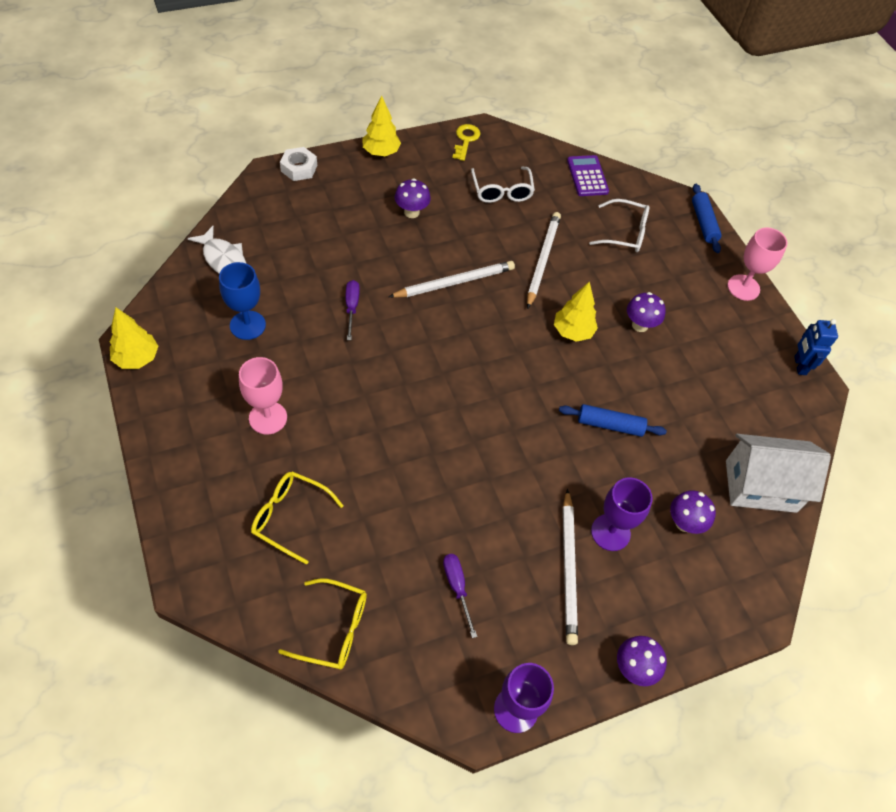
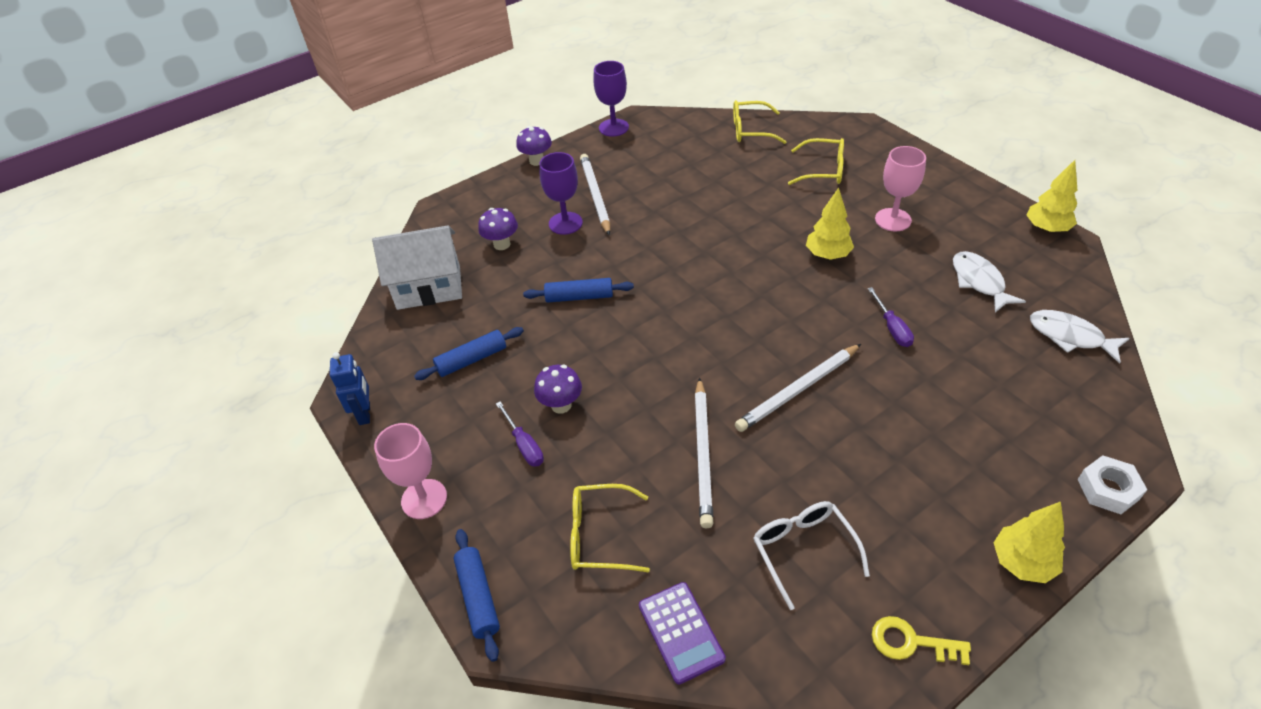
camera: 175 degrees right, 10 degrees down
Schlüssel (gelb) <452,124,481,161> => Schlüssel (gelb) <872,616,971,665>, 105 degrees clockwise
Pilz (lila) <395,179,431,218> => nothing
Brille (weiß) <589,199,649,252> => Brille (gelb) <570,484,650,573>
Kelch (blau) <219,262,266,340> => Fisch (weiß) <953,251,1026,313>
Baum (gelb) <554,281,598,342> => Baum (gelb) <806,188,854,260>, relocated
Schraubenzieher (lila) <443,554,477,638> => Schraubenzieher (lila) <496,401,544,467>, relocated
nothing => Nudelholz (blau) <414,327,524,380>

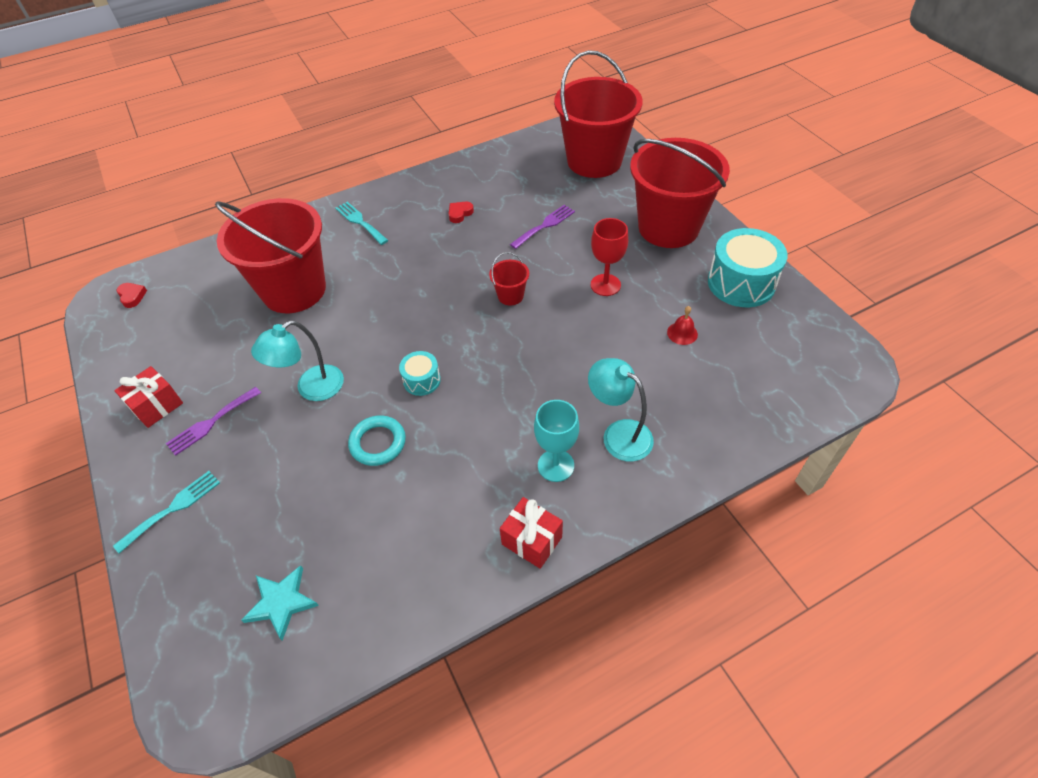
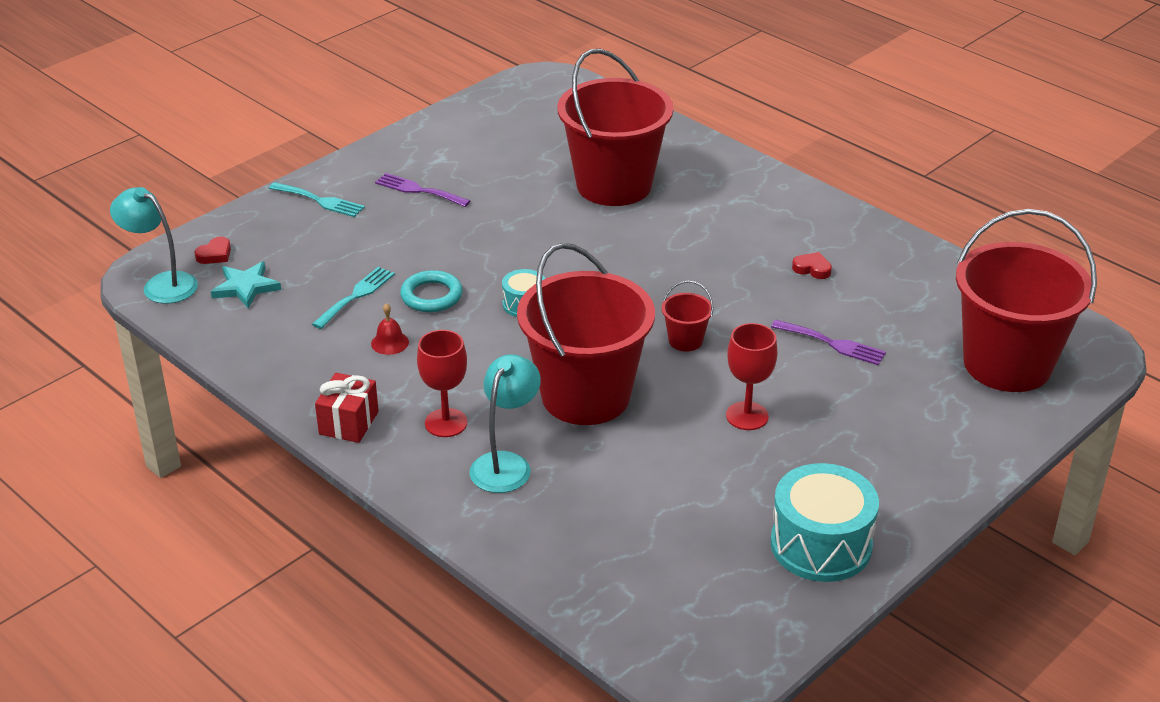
camera: 70 degrees right, 15 degrees down
Eimer (rot) <630,138,730,248> => Eimer (rot) <517,243,655,425>, relocated
Gabel (türkis) <335,202,388,245> => Gabel (türkis) <312,267,395,329>, relocated
Herz (rot) <117,283,147,308> => Herz (rot) <194,237,231,264>, relocated
Glocke (rot) <667,306,698,345> => Glocke (rot) <371,303,409,355>, relocated
Lampe (türkis) <251,320,344,401> => Lampe (türkis) <110,187,198,304>, relocated
Geschenk (rot) <114,366,183,428> => nothing
Kelch (türkis) <534,400,579,482> => Kelch (rot) <417,330,467,437>

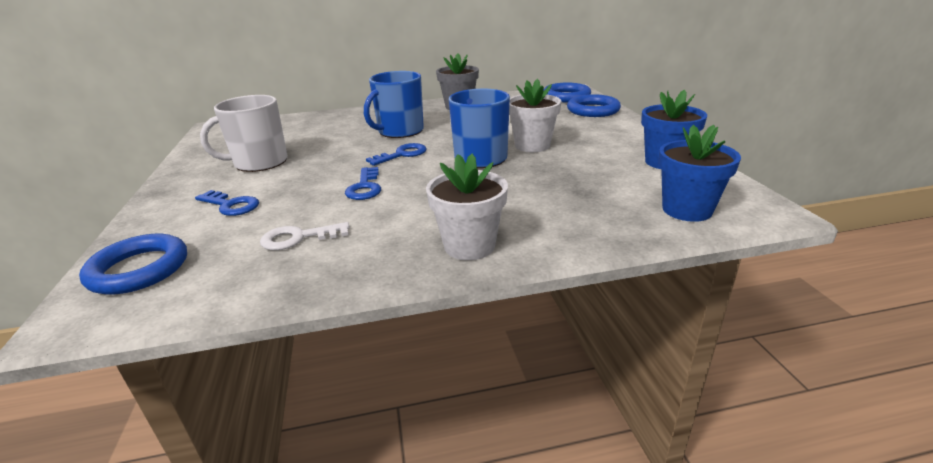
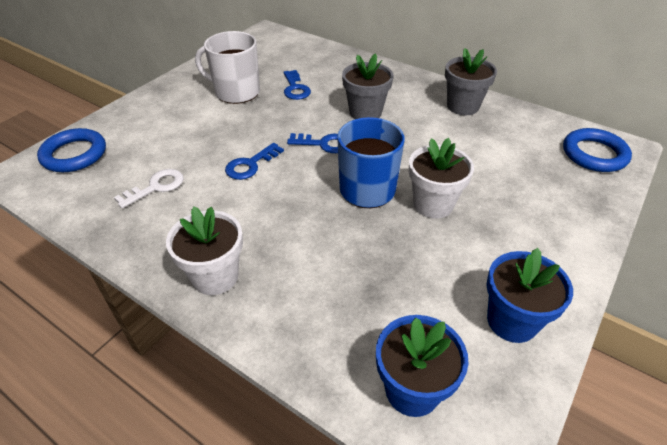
camera: 45 degrees right, 15 degrees up
Tasse (blau) <364,71,424,138> => Blumentopf (grau) <342,53,394,119>
Ring (blau) <567,94,621,117> => nothing
Schlüssel (blau) <195,190,259,216> => Schlüssel (blau) <284,70,311,100>, relocated
Schlüssel (weiß) <260,222,350,250> => Schlüssel (weiß) <114,169,184,208>, 105 degrees clockwise

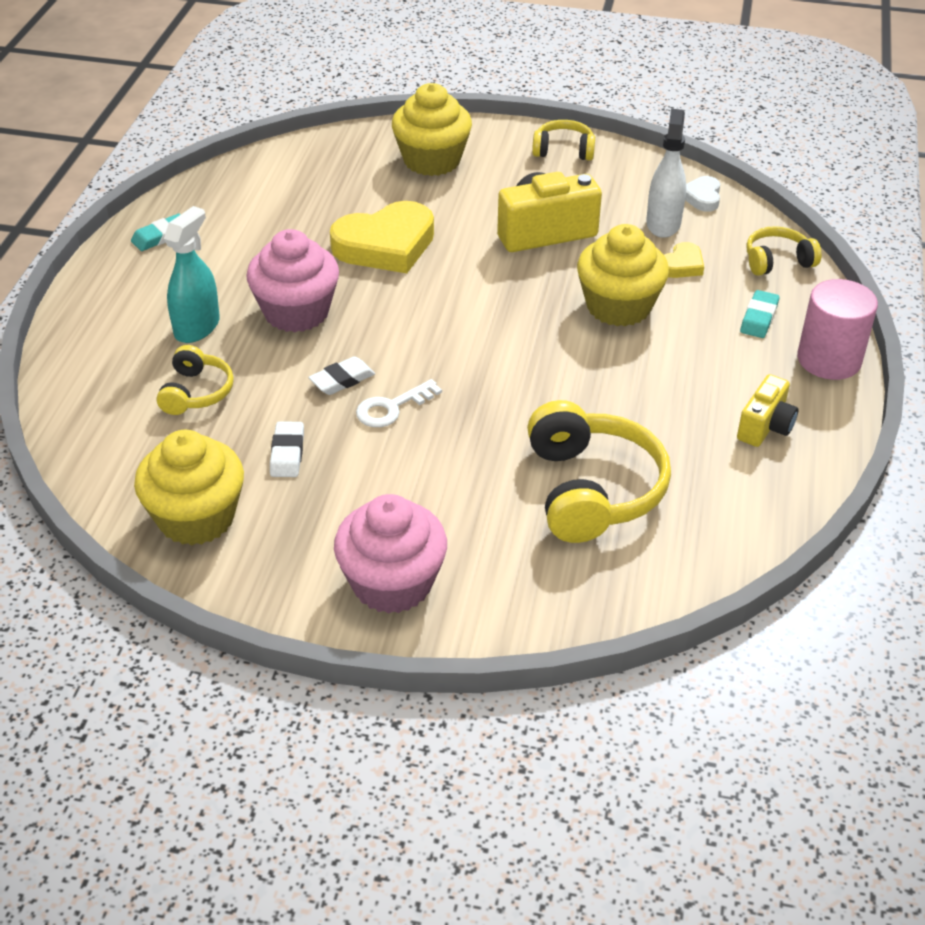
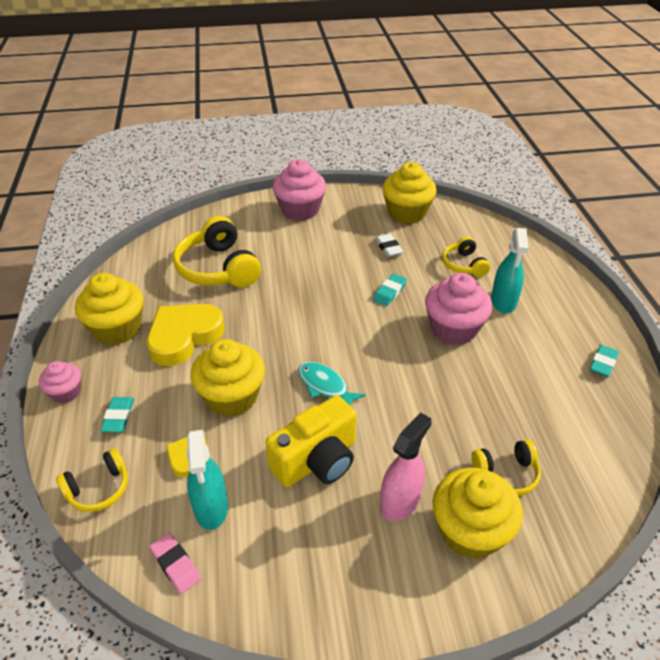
camera: 160 degrees right, 0 degrees up
Sprühflasche (weiß) <646,109,686,238> => Sprühflasche (türkis) <186,430,228,530>
Kopfhörer (gelb) <532,120,595,161> => Kopfhörer (gelb) <471,439,541,496>, relocated
Herz (weiß) <685,176,720,212> => Radiergummi (rosa) <150,533,201,594>
Herz (gelb) <330,201,434,273> => Herz (gelb) <147,304,225,366>, relocated
Vollzylinder (rosa) <797,279,878,380> => Muffin (rosa) <39,361,81,403>
Radiergummi (weiß) <308,356,375,395> => Radiergummi (türkis) <373,274,407,306>
Kamera (gelb) <737,374,798,447> => Muffin (gelb) <75,273,143,345>
Schlüssel (weiß) <356,379,442,427> => nothing
nothing => Fisch (türkis) <298,362,366,405>
nothing => Sprühflasche (rosa) <380,412,432,521>

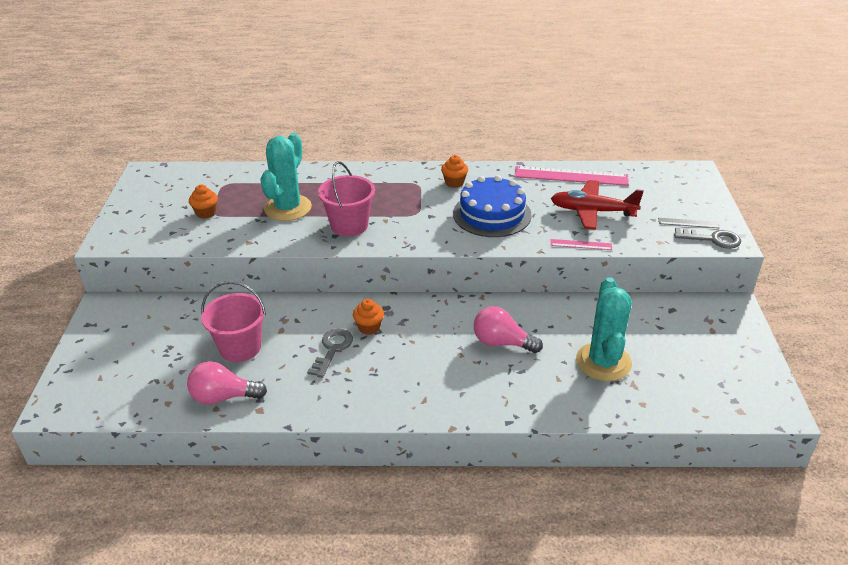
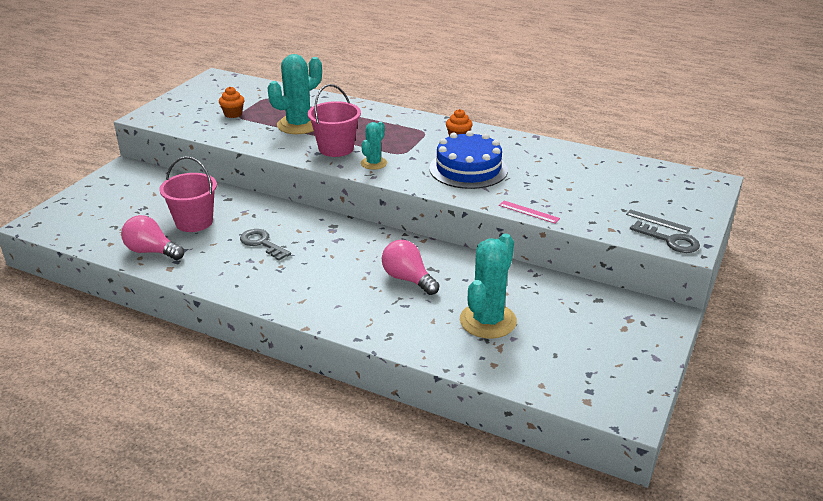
camera: 25 degrees right, 5 degrees down
Lineal (rosa) <514,166,629,186> => nothing
Flugzeug (rot) <551,180,644,230> => nothing
Muffin (orange) <353,299,384,335> => nothing
Schlüssel (grau) <307,329,353,378> => Schlüssel (grau) <240,229,291,261>, 90 degrees counterclockwise
nothing => Kaktus (türkis) <361,122,387,170>

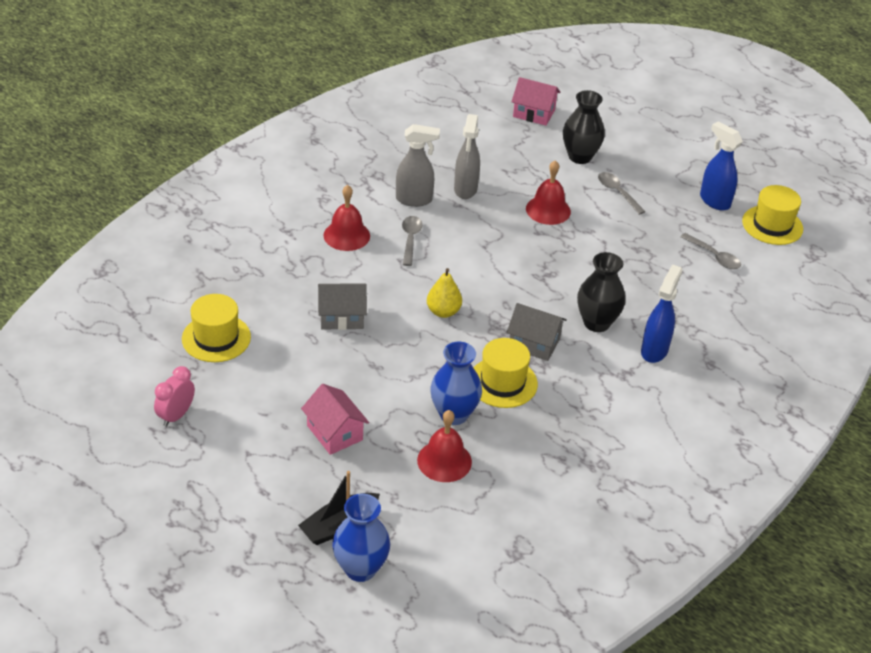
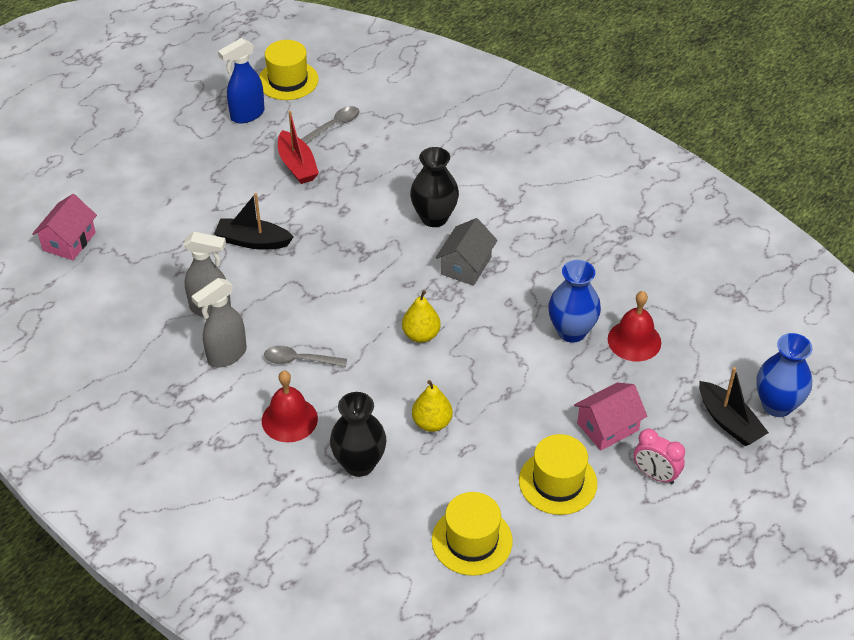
camera: 85 degrees left, 5 degrees up
Vase (schwarz) <563,90,605,164> => Vase (schwarz) <330,392,387,477>, relocated
Sprühflasche (grau) <396,124,440,207> => Sprühflasche (grau) <192,278,247,367>, 135 degrees counterclockwise
Glocke (rot) <526,160,571,225> => Boot (schwarz) <214,193,294,250>
Löffel (grau) <598,172,646,215> => nothing
Sprühflasche (blau) <641,264,683,363> => nothing
Haus (grau) <318,283,367,330> => Birne (gelb) <412,380,453,432>
Hut (gelb) <473,338,538,408> => Hut (gelb) <519,434,597,515>, relocated
Wecker (rosa) <154,366,195,427> => Wecker (rosa) <634,428,685,484>, relocated
nothing => Boot (rot) <278,111,319,184>

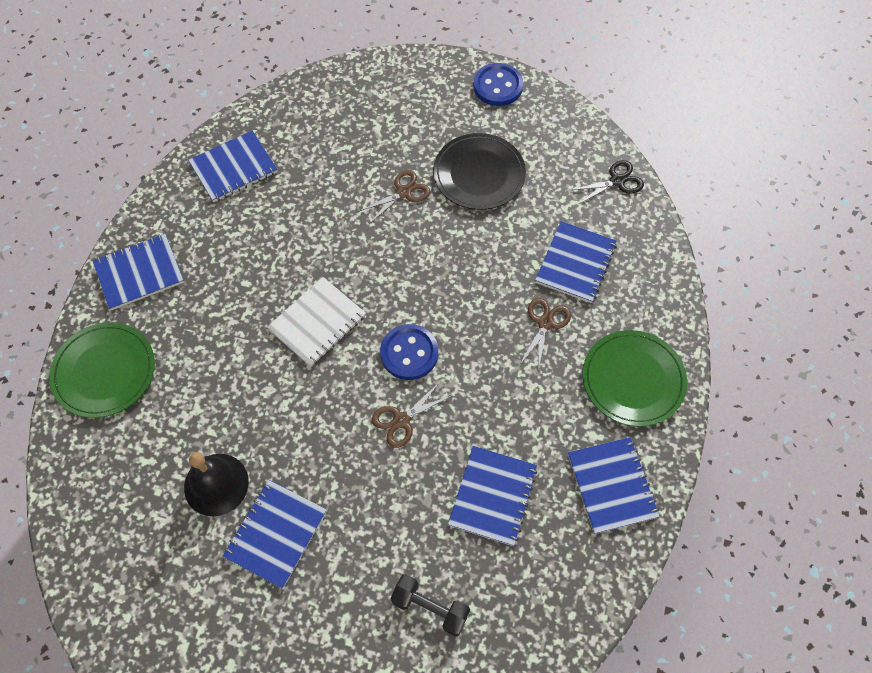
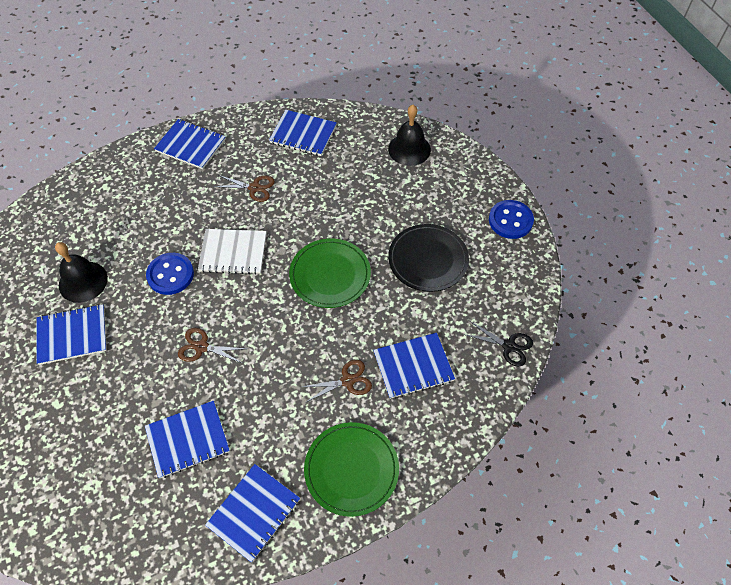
camera: 50 degrees right, 5 degrees down
Schere (braun) <358,170,431,224> => Schere (braun) <214,175,275,202>, relocated
Teller (grün) <49,322,155,418> => Teller (grün) <289,238,371,308>, relocated
Knopf (blau) <380,324,438,380> => Knopf (blau) <146,253,194,295>, relocated
Hantel (schwarz) <391,574,470,636> => nothing
nothing => Glocke (schwarz) <388,105,431,166>

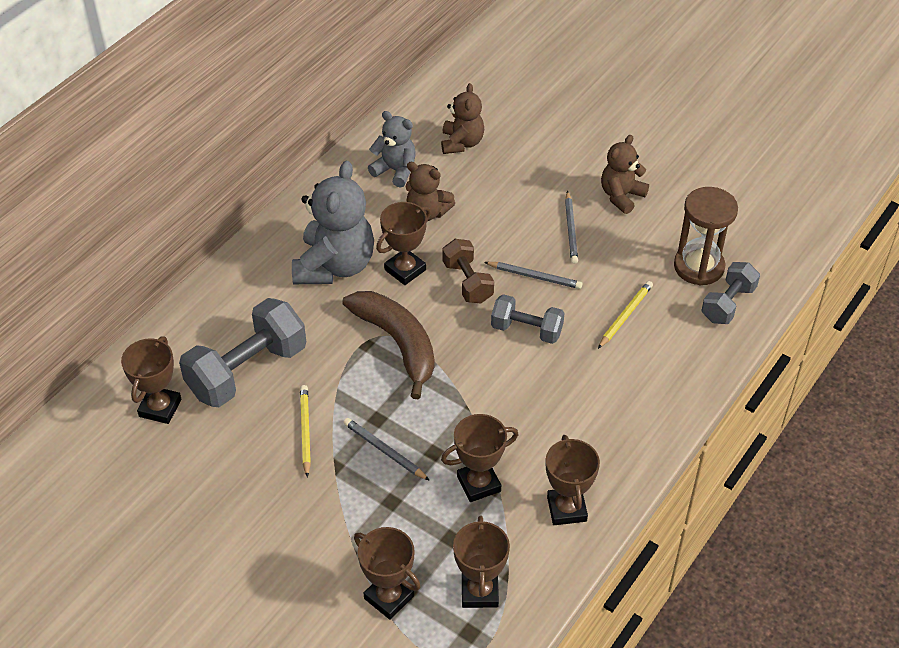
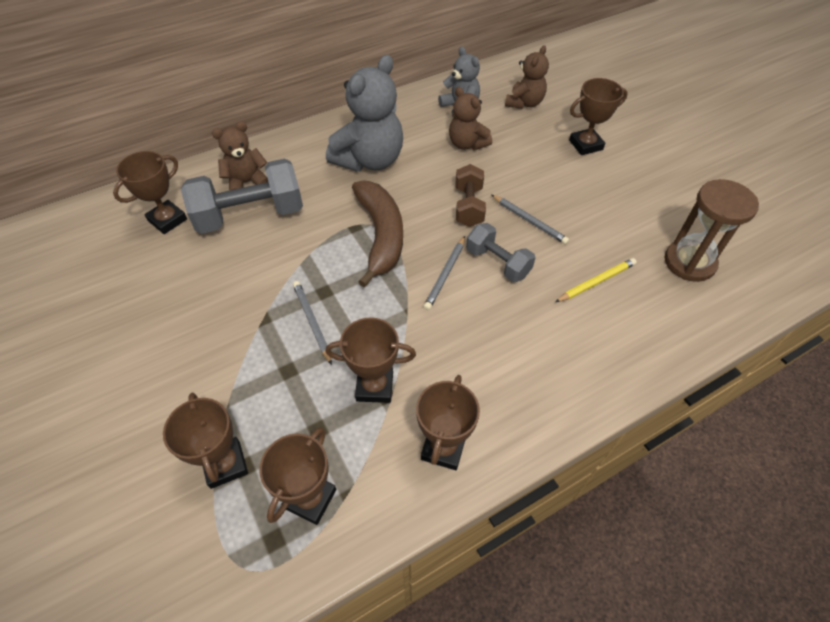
camera: 25 degrees right, 5 degrees up
Teddybär (braun) <601,135,649,214> => Teddybär (braun) <212,122,268,191>, relocated
Bleistift (grau) <565,191,578,264> => Bleistift (grau) <423,236,465,310>, relocated
Pokal (braun) <376,202,431,285> => Pokal (braun) <569,78,628,155>, relocated
Hantel (grau) <701,262,760,324> => nothing
Bleistift (gelb) <300,385,311,477> => nothing

